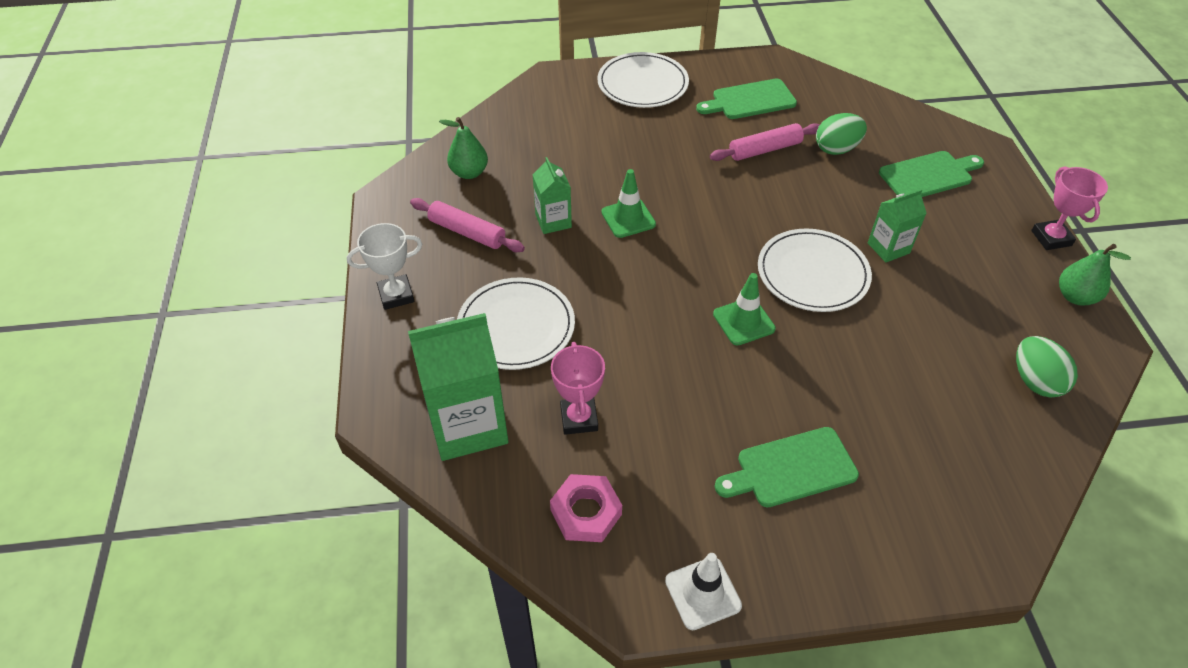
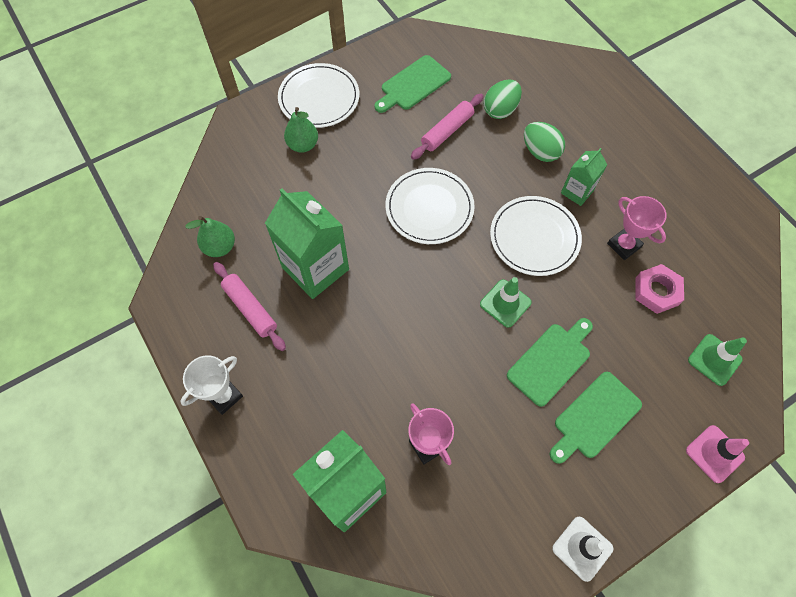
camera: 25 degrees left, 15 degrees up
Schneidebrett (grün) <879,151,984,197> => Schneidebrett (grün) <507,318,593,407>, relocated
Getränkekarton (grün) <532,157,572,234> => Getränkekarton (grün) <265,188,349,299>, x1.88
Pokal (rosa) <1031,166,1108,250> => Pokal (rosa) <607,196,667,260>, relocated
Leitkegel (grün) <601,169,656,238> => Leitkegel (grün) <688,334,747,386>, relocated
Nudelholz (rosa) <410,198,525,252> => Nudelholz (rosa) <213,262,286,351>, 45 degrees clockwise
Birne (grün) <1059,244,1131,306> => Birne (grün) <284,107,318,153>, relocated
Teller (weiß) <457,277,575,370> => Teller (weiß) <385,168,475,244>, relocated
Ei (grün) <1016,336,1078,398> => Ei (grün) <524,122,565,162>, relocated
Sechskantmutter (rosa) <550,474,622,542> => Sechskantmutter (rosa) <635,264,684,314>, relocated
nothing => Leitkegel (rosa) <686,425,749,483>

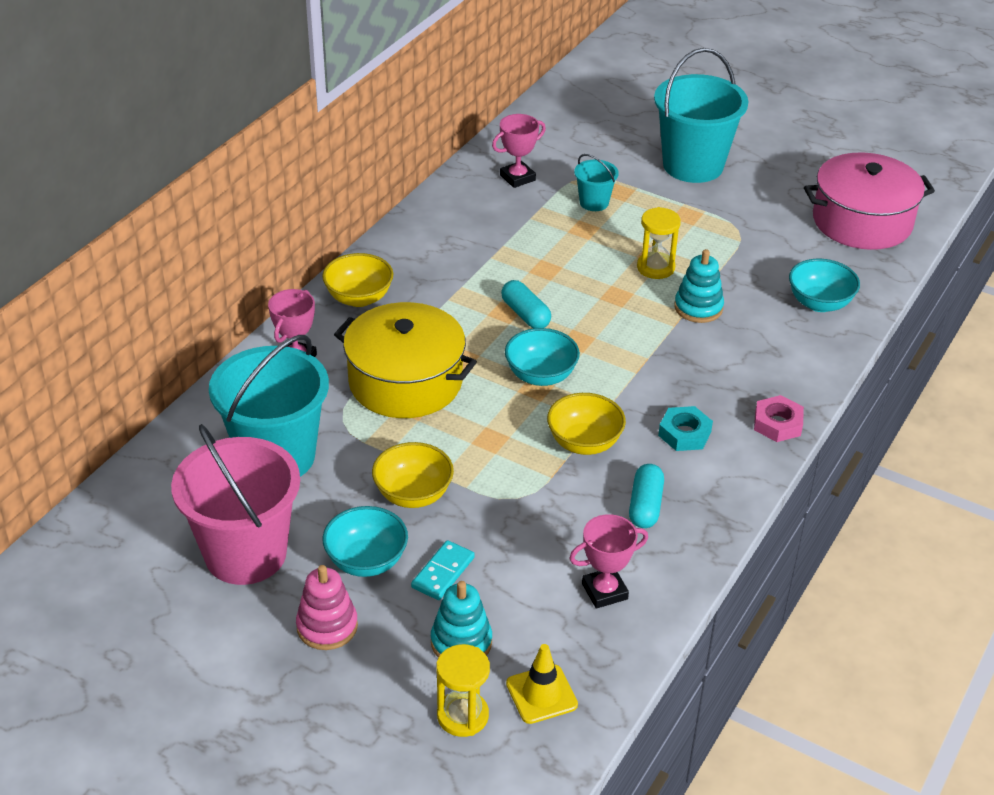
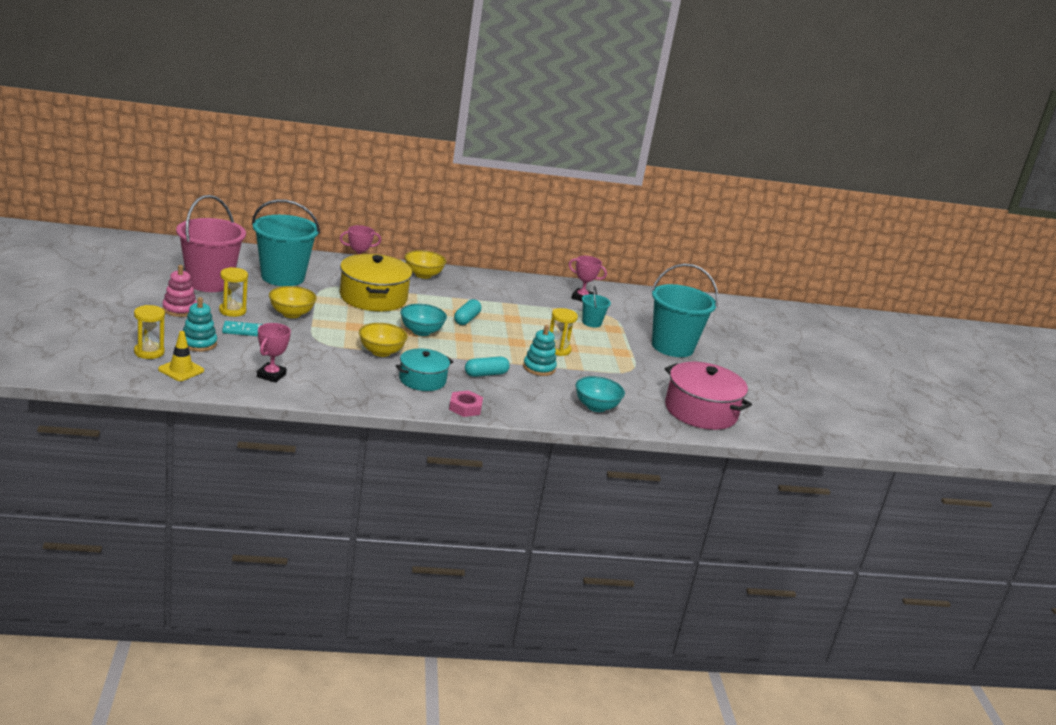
camera: 50 degrees right, 15 degrees down
Sechskantmutter (türkis) <658,406,713,451> => Kochtopf (türkis) <396,348,453,391>
Kapsel (türkis) <629,464,664,528> => Kapsel (türkis) <465,356,510,377>, relocated
Schüssel (türkis) <322,506,408,577> => Sanduhr (gelb) <219,267,248,317>
Pokal (rosa) <569,514,648,609> => Pokal (rosa) <257,323,291,383>, 75 degrees clockwise

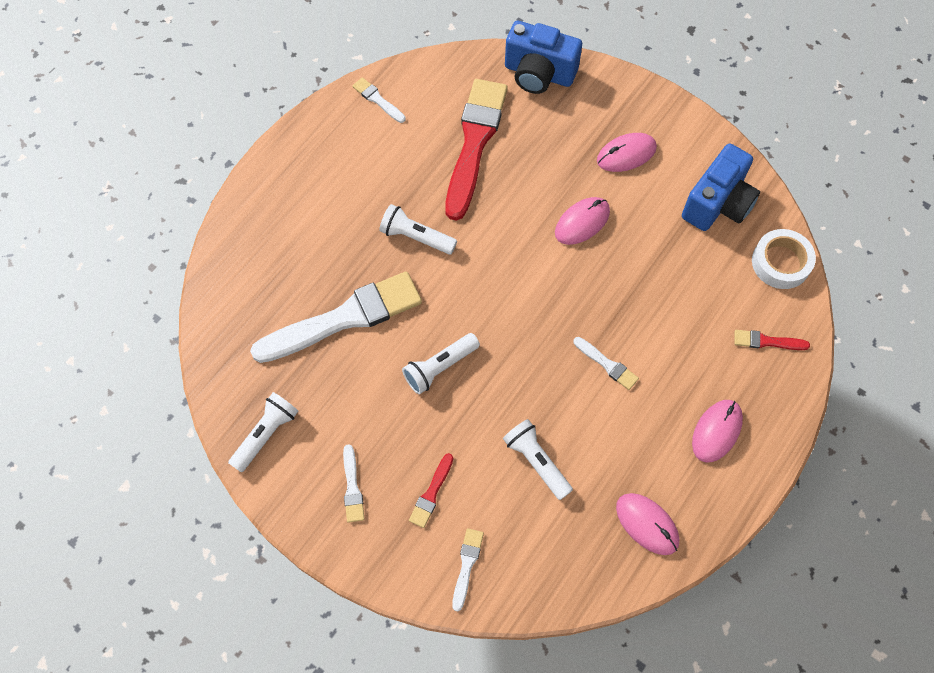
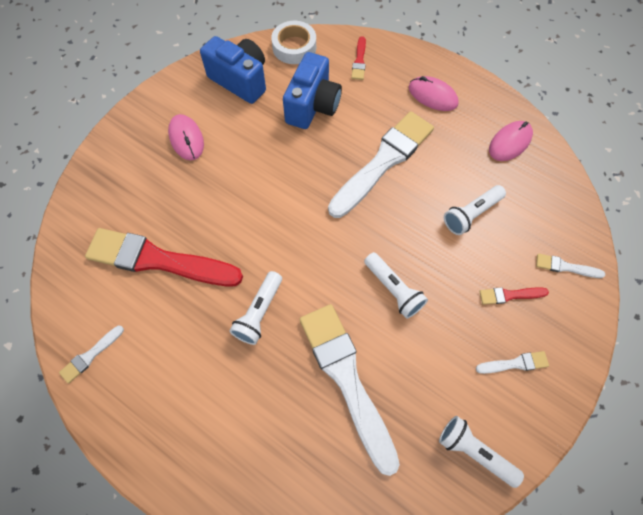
camera: 90 degrees left, 0 degrees up
Kamera (blau) <505,21,582,94> => Kamera (blau) <283,52,342,129>, relocated
Computermaus (rosa) <555,197,610,245> => nothing
Pinsel (weiß) <573,337,639,390> => Pinsel (weiß) <328,111,434,218>, x2.37
Pinsel (rot) <409,453,453,528> => Pinsel (rot) <479,287,549,305>, 150 degrees clockwise

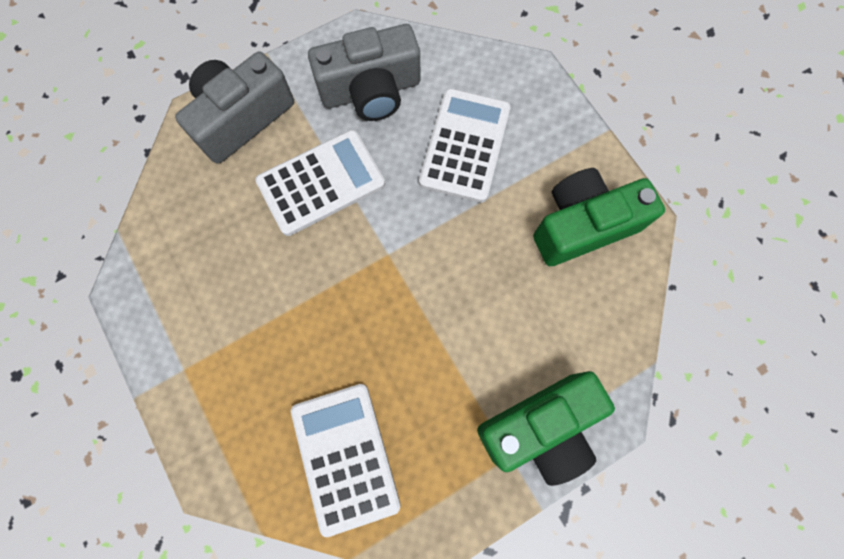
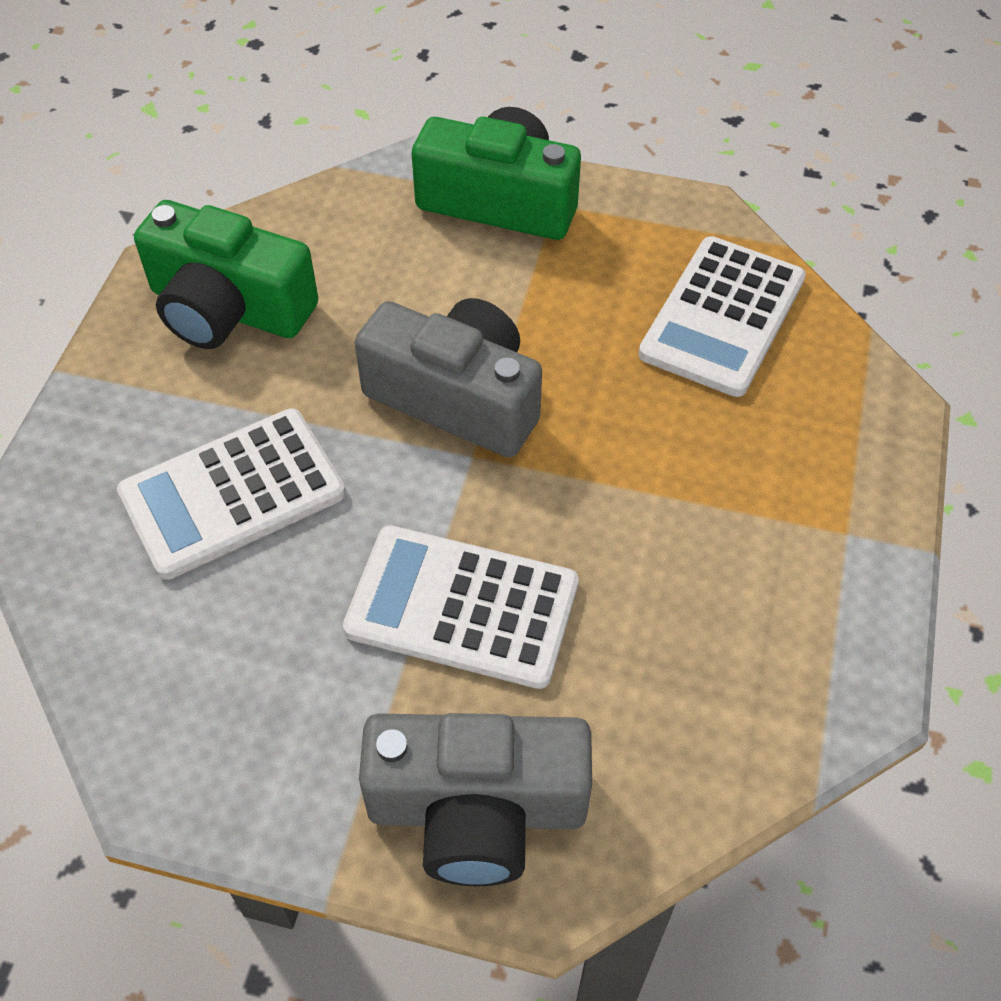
camera: 135 degrees left, 20 degrees down
Kamera (grau) <308,24,420,121> => Kamera (grau) <354,298,542,457>, relocated

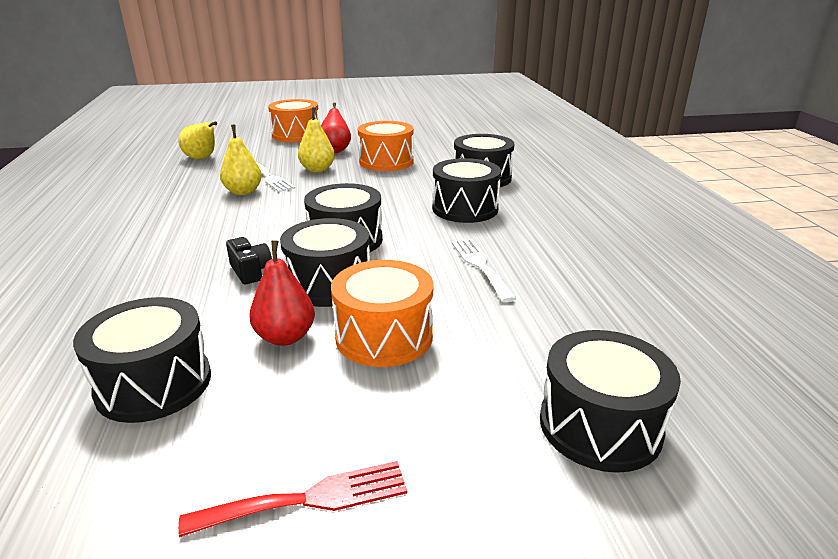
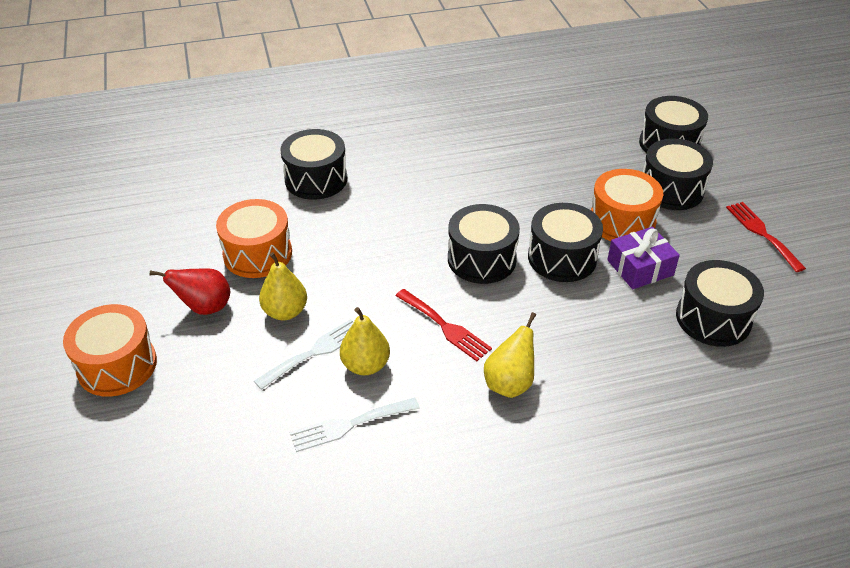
camera: 95 degrees left, 15 degrees up
Birne (gelb) <178,121,217,159> => Birne (gelb) <484,312,536,398>, relocated
Trommel (schwarz) <432,158,501,223> => Trommel (schwarz) <643,139,713,210>, relocated
Kamera (schwarz) <226,237,272,284> => nothing
Gabel (weiß) <451,239,517,302> => Gabel (weiß) <290,397,420,452>, relocated
Birne (rot) <249,240,315,346> => Geschenk (lila) <607,227,680,289>
nothing => Gabel (rot) <395,289,492,361>

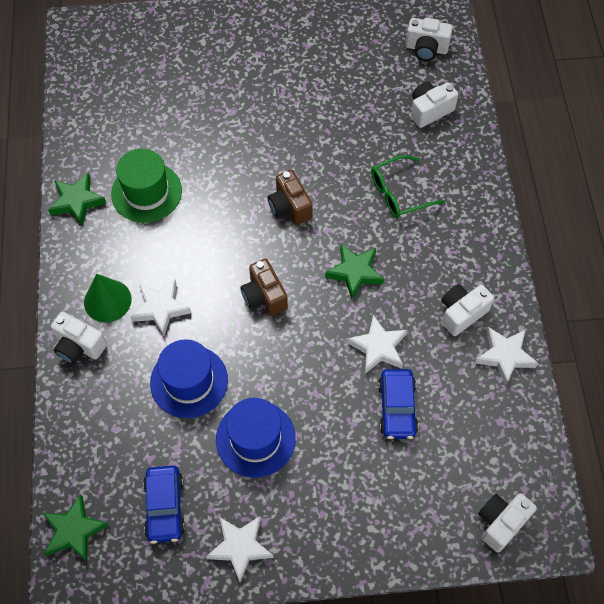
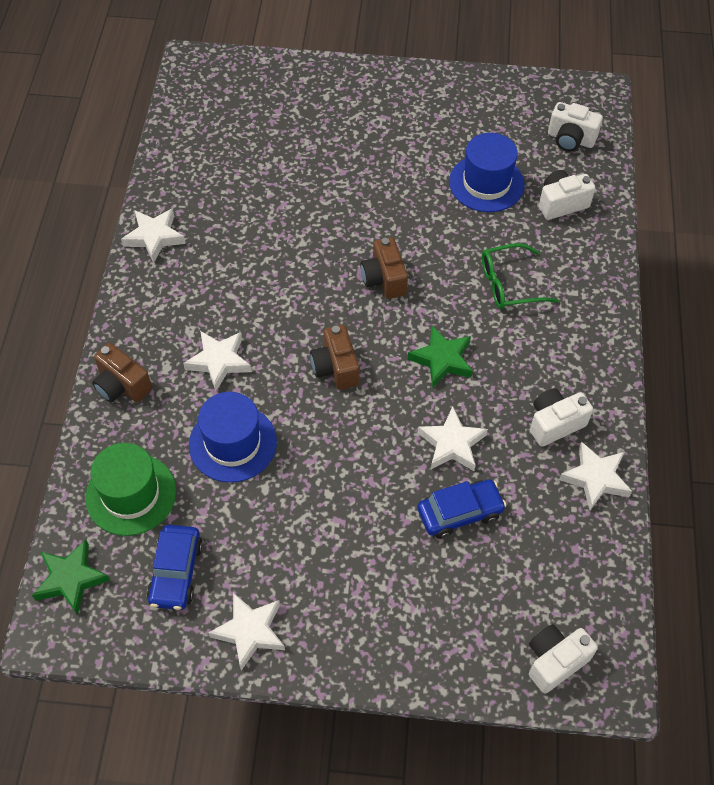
camera: 10 degrees right, 5 degrees down
Hut (grün) <111,149,182,223> => Hut (grün) <85,443,176,536>, relocated
Stern (grün) <48,173,106,226> => Stern (weiß) <121,208,186,263>
Kegel (grün) <84,274,132,322> => nothing
Kamera (weiß) <51,312,107,364> => Kamera (braun) <92,343,152,402>
Auto (blau) <378,369,418,439> => Auto (blau) <417,479,507,539>, 120 degrees counterclockwise
Hut (blau) <216,398,296,478> => Hut (blau) <449,133,525,212>, relocated

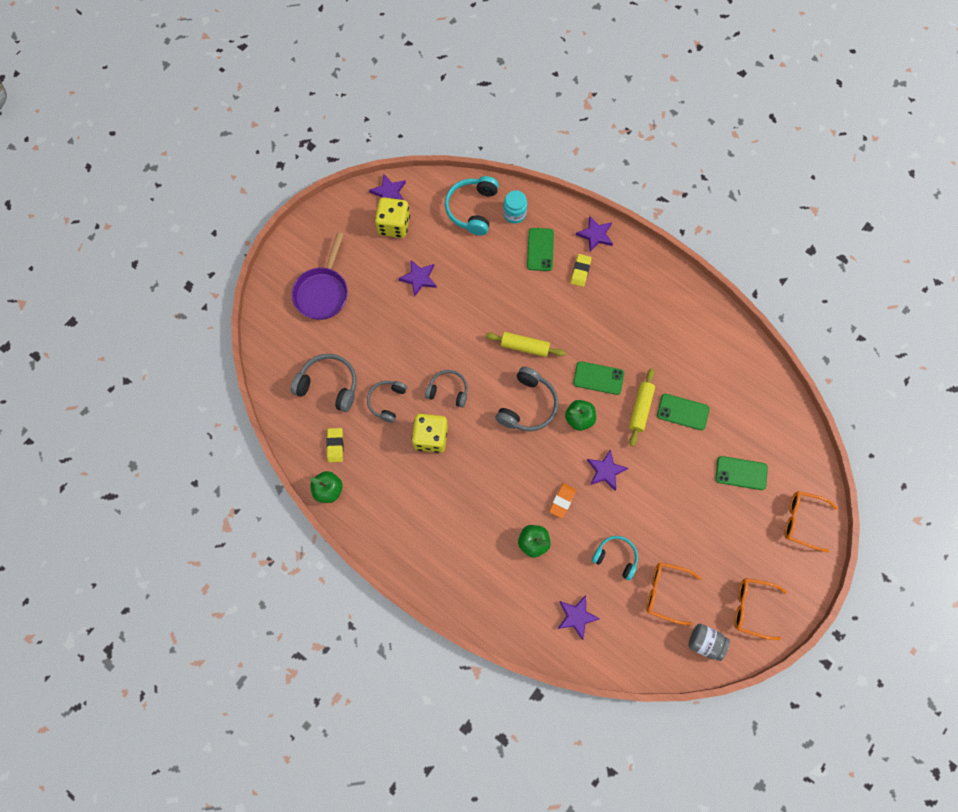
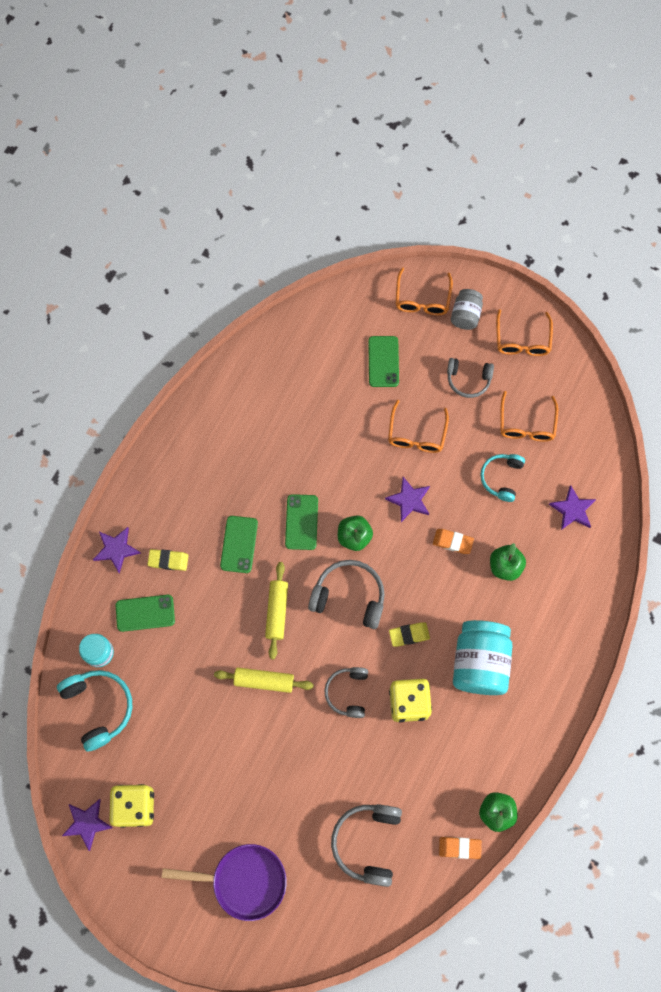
camera: 100 degrees left, 0 degrees up
Kopfhörer (türkis) <445,176,499,235> => Kopfhörer (türkis) <57,670,133,752>, 120 degrees counterclockwise
Stern (lila) <398,260,437,297> => nothing
Nudelholz (gelb) <629,368,655,446> => Nudelholz (gelb) <214,667,314,693>, relocated
Kopfhörer (grau) <367,381,407,423> => Kopfhörer (grau) <447,358,494,398>, relocated
Handy (grün) <657,394,710,430> => Handy (grün) <220,516,258,573>, relocated
Radiergummi (gelb) <326,428,344,462> => Radiergummi (gelb) <389,622,430,647>, relocated
Einmachglas (grau) <689,624,730,661> => Einmachglas (grau) <451,289,483,330>, relocated
nothing => Brille (orange) <388,400,449,453>
nothing => Einmachglas (türkis) <453,620,513,695>
nothing => Radiergummi (orange) <439,837,482,859>

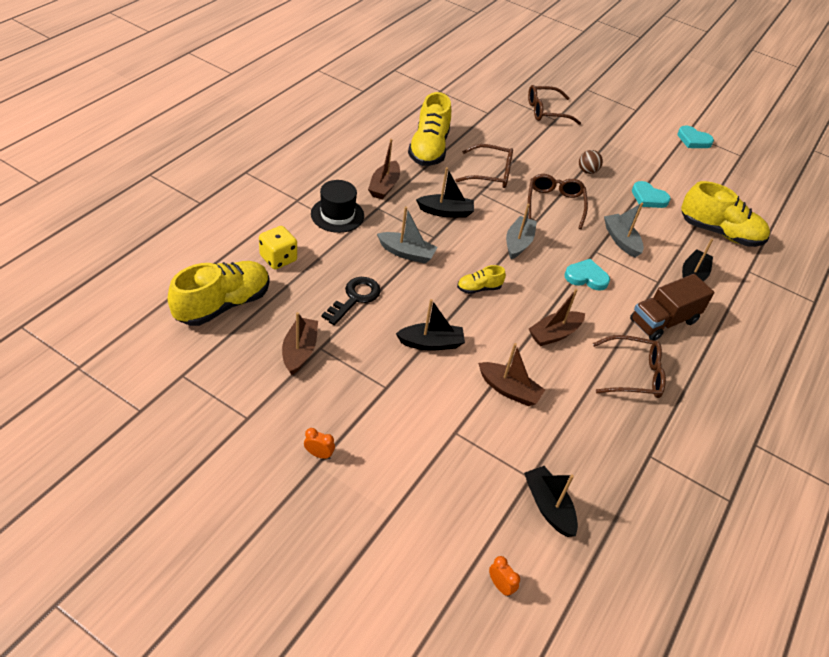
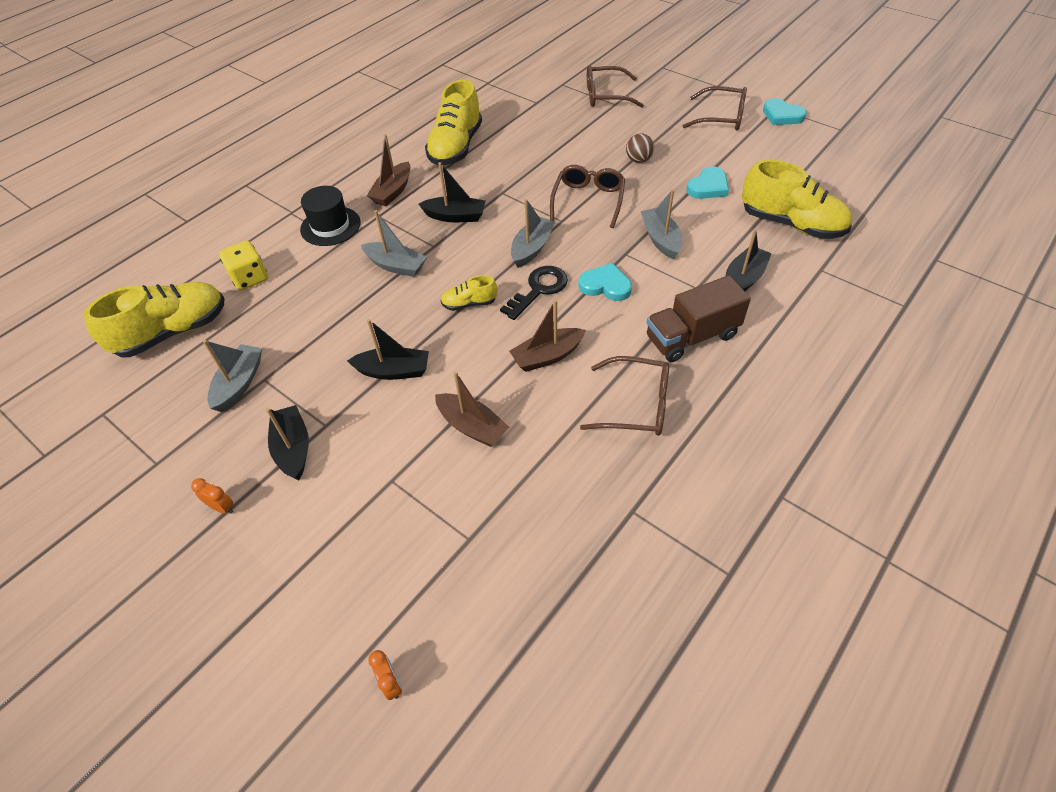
camera: 15 degrees right, 5 degrees up
Brille (braun) <455,144,513,188> => Brille (braun) <683,86,747,131>, relocated
Herz (türkis) <632,181,671,208> => Herz (türkis) <686,166,729,199>, 90 degrees counterclockwise
Schlüssel (schwarz) <322,277,381,325> => Schlüssel (schwarz) <500,266,568,320>, relocated
Boot (braun) <282,312,318,375> => Boot (grau) <203,340,262,412>
Boot (schwarz) <524,466,578,537> => Boot (schwarz) <266,405,309,480>, relocated

